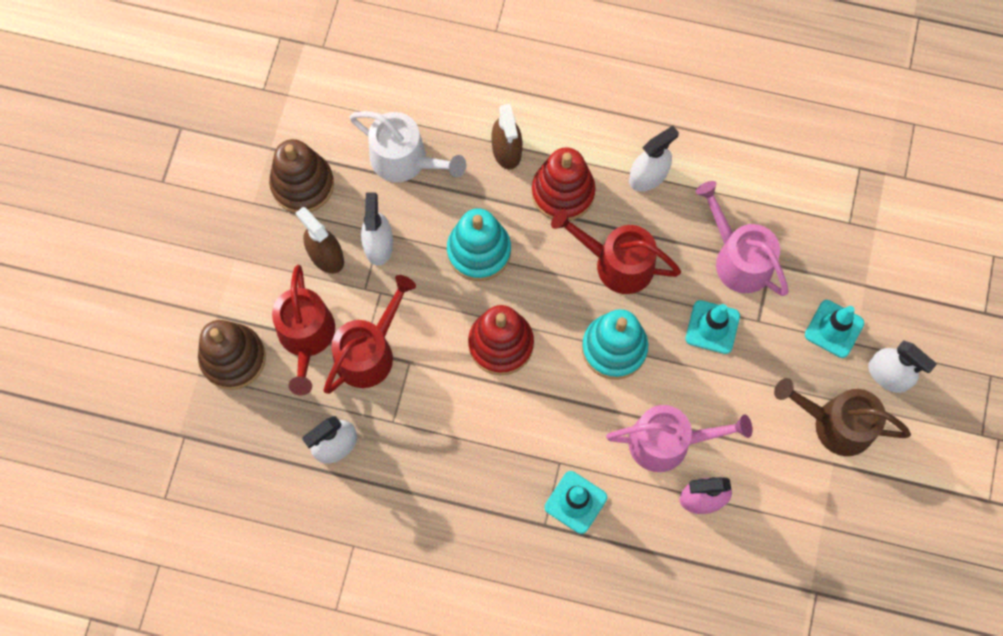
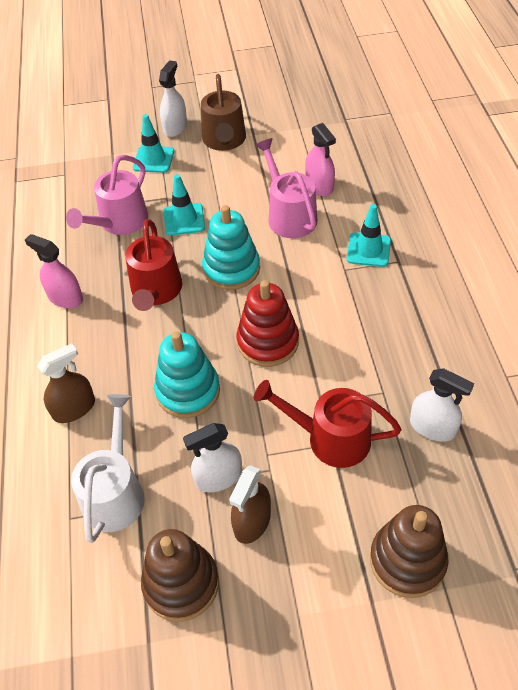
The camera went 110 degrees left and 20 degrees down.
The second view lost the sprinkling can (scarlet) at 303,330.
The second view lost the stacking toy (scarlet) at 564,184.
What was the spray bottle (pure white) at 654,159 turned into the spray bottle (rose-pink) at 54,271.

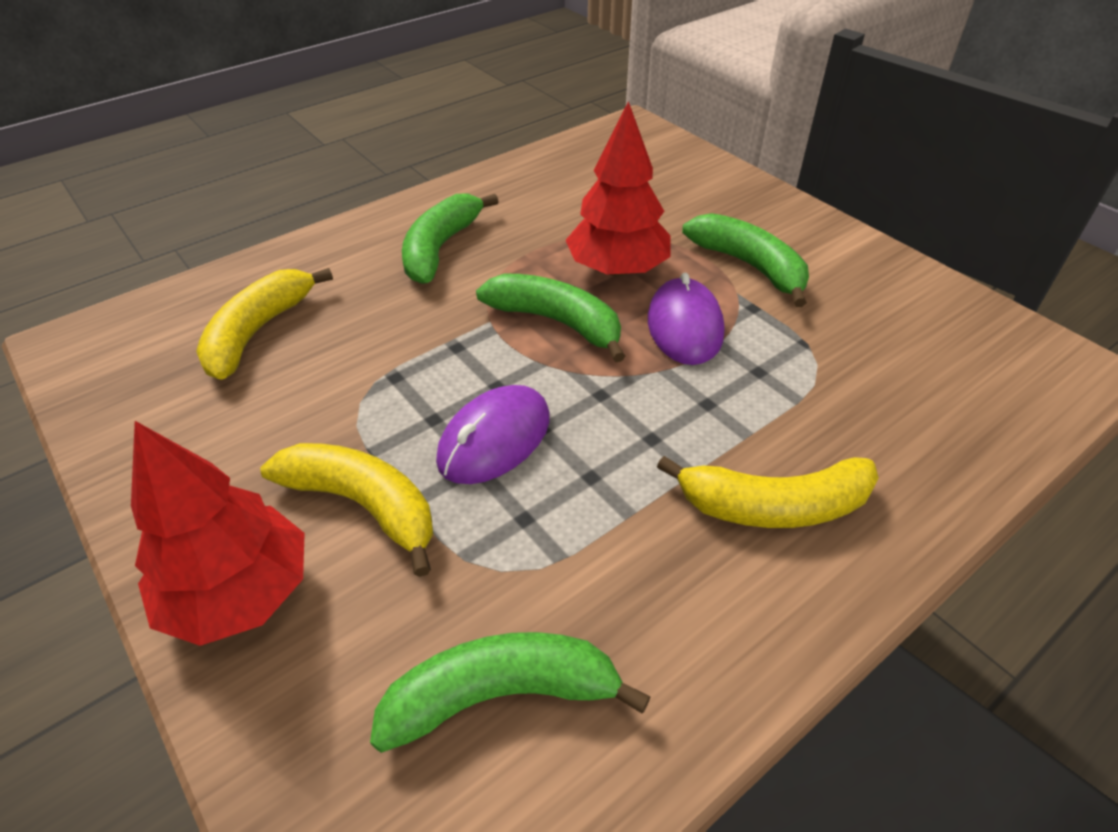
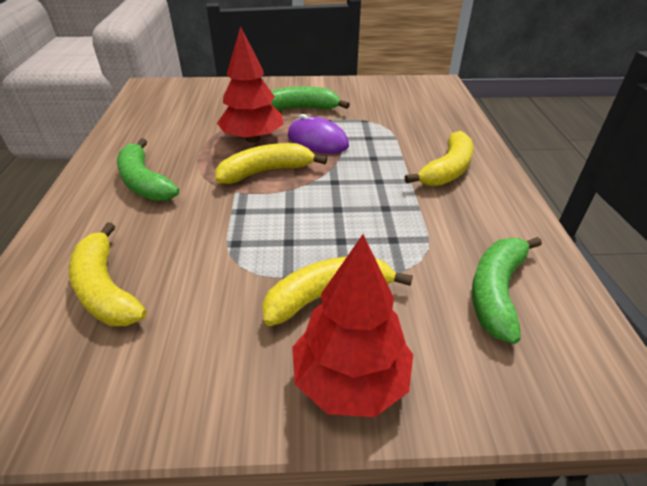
The camera went 55 degrees left and 5 degrees down.
The second view lost the PC mouse (purple) at 493,434.
What was the toy banana (green) at 550,318 turned into the toy banana (yellow) at 271,163.

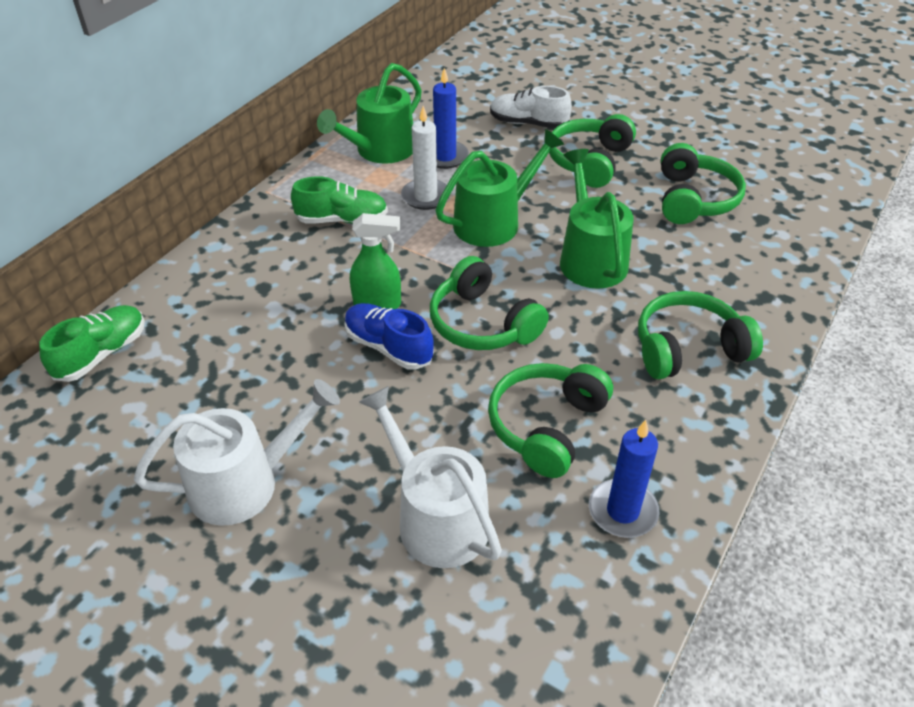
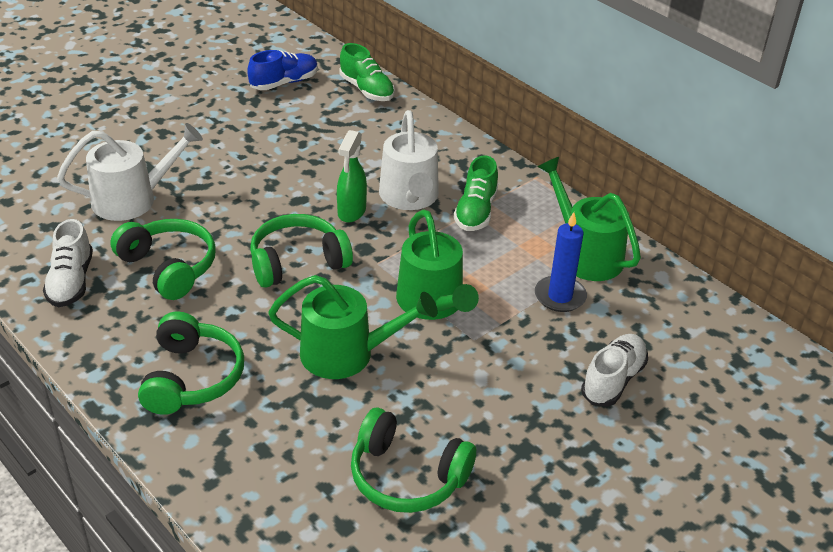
The camera went 105 degrees right and 5 degrees down.
The sprinkling can (pure white) ended up elsewhere, having gone from 237,452 to 409,160.
The lace-up shoe (cobalt) ended up elsewhere, having gone from 389,336 to 282,70.
The second view lost the wax candle (pure white) at 425,158.
The second view lost the over-ear headphones (green) at 592,151.
Where the wax candle (cobalt) stood at 624,479, the lace-up shoe (pure white) came to stand at 68,263.

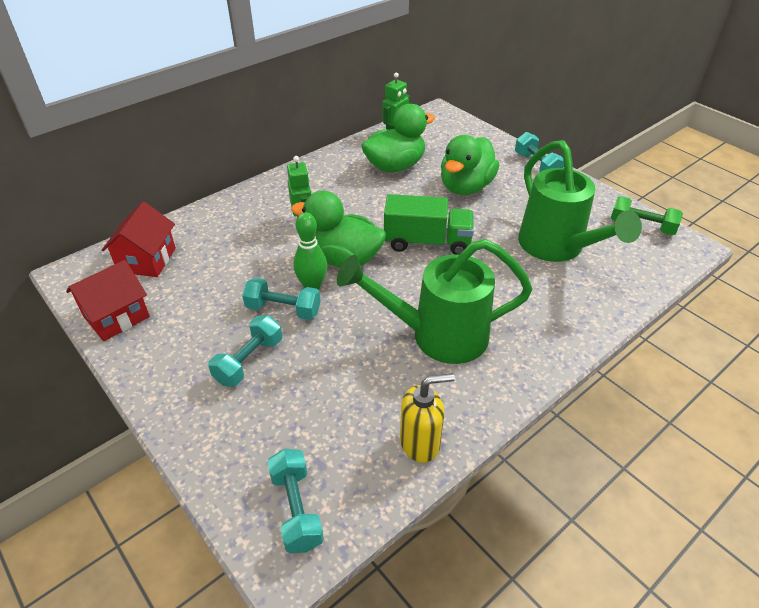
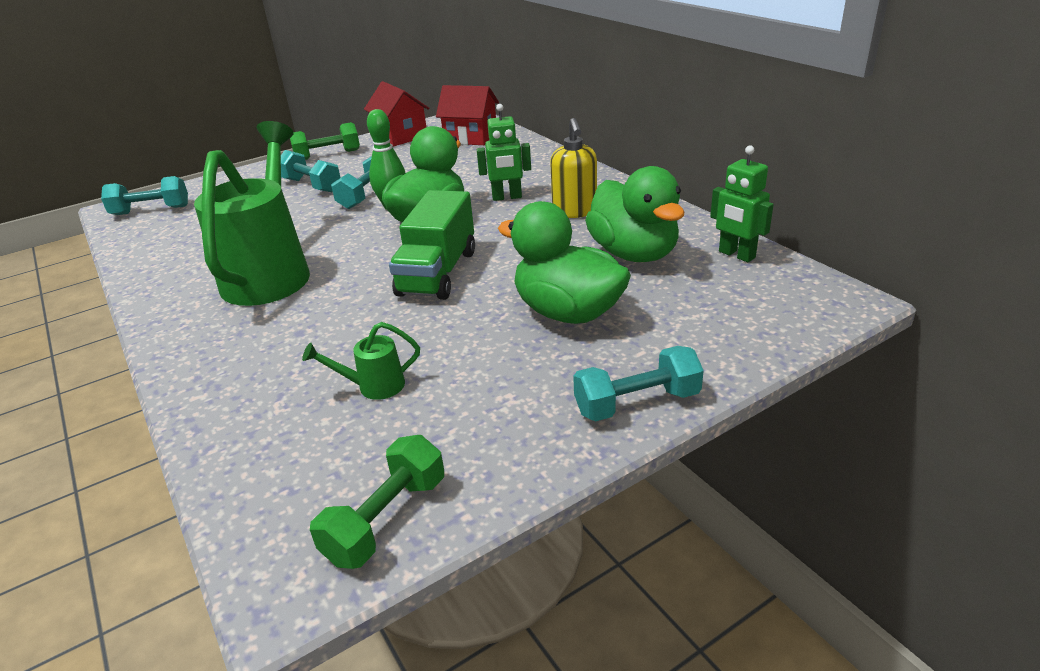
The camera went 100 degrees right and 10 degrees down.
The soap pump (yellow) ended up elsewhere, having gone from 427,418 to 573,168.
The size of the sprinkling can (green) at 580,201 changed by a factor of 0.40.
The second view gained the dumbbell (green) at 325,141.

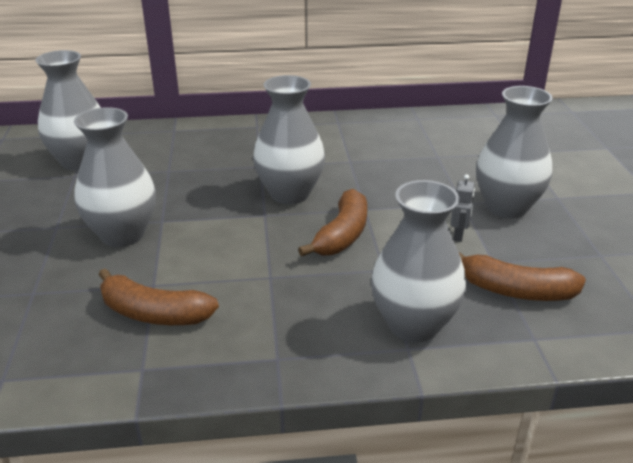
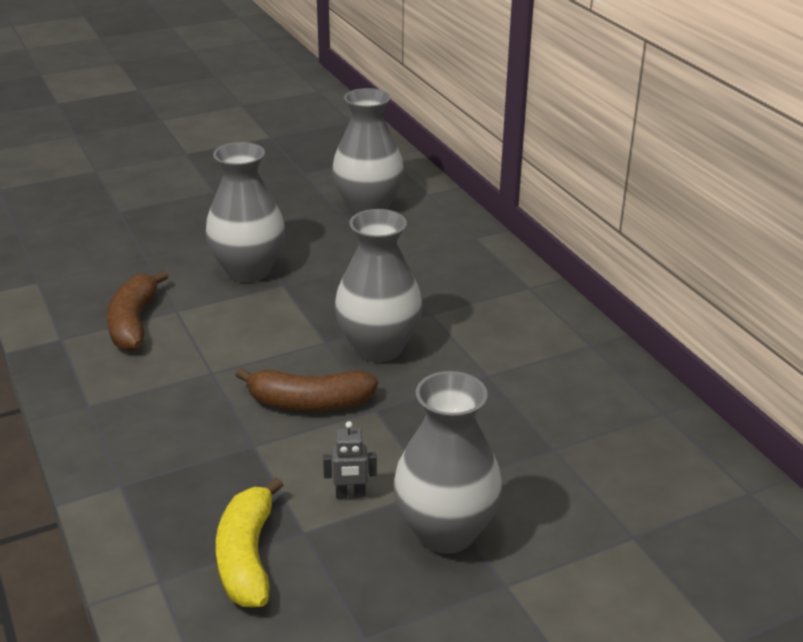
The camera went 70 degrees right and 0 degrees up.
The second view lost the flower vase (grey) at 418,261.
What was the toy banana (dark brown) at 522,276 turned into the toy banana (yellow) at 249,542.

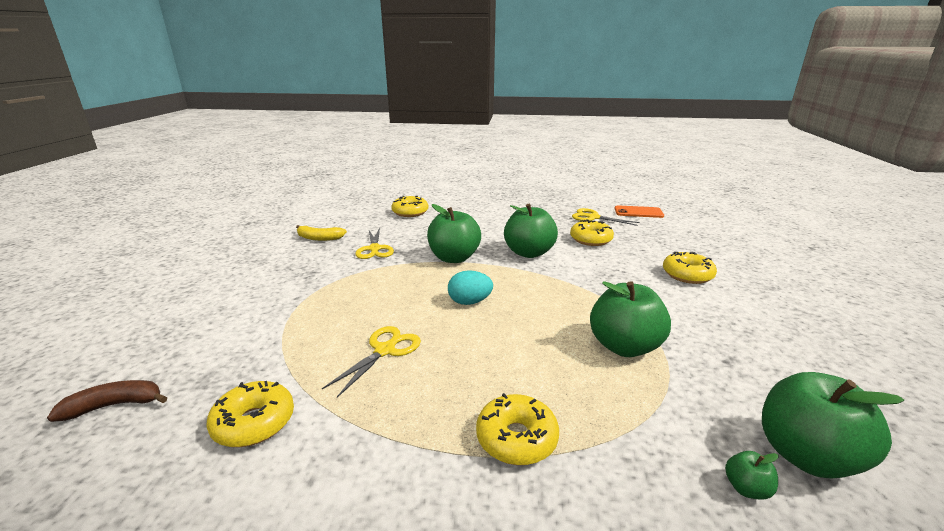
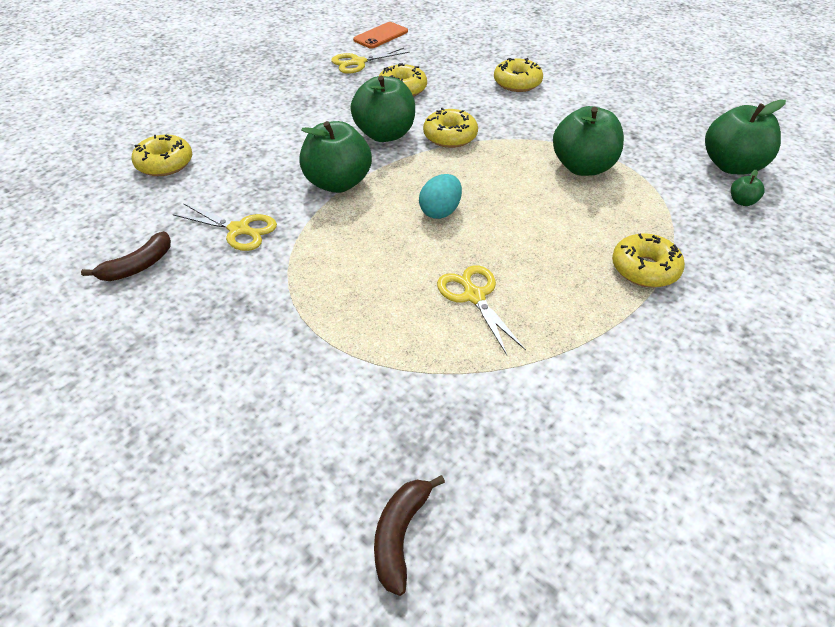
The camera went 55 degrees left and 20 degrees up.
The glazed donut (yellow) ended up elsewhere, having gone from 250,414 to 450,128.
What was the toy banana (yellow) at 321,233 turned into the toy banana (dark brown) at 126,256.

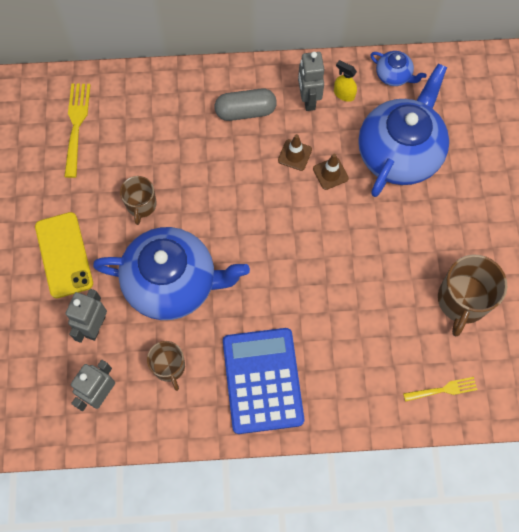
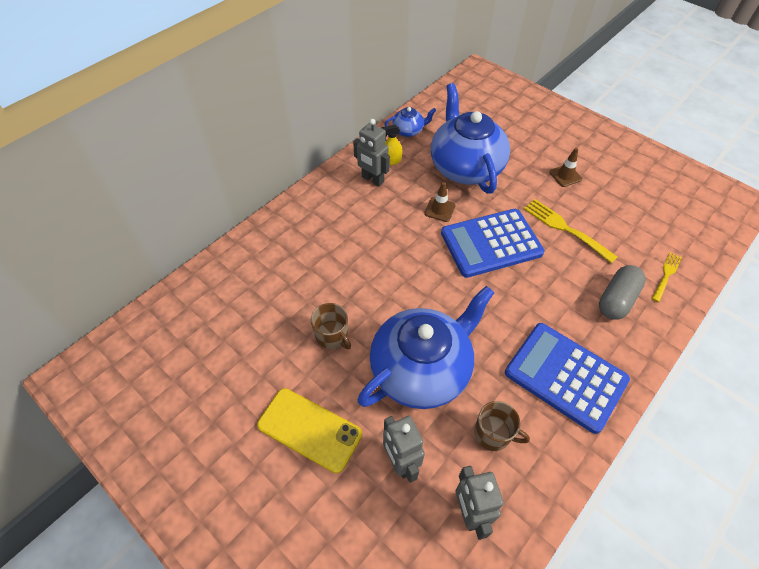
The camera went 45 degrees left and 15 degrees down.
The fork (yellow) ended up elsewhere, having gone from 77,130 to 570,231.
The capsule (grey) ended up elsewhere, having gone from 246,104 to 622,292.
The safety cone (dark brown) ended up elsewhere, having gone from 295,152 to 565,167.
The second view lost the mug (dark brown) at 472,296.
The second view gained the calculator (cobalt) at 493,243.

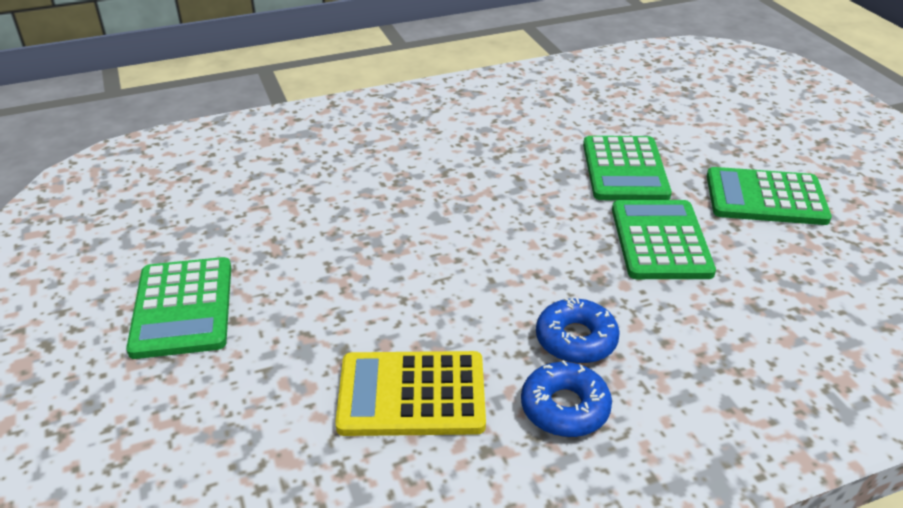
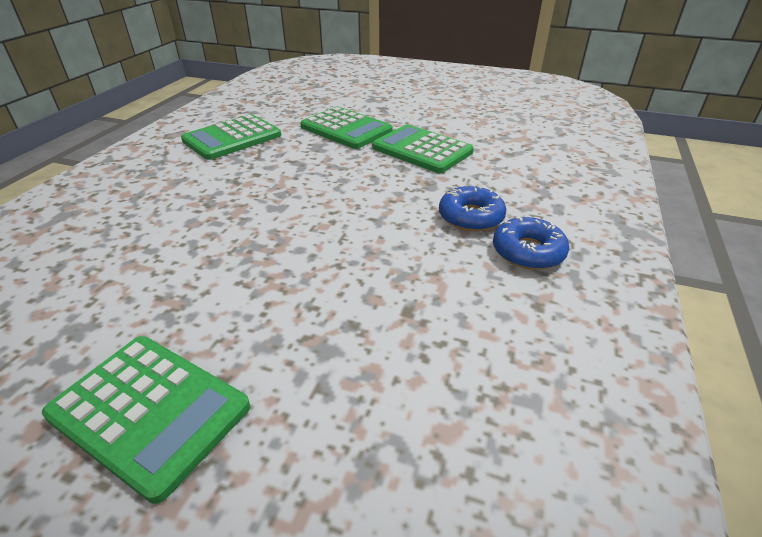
The camera went 50 degrees left and 0 degrees up.
The second view lost the calculator (yellow) at 410,393.
The calculator (green) ended up elsewhere, having gone from 769,196 to 231,137.

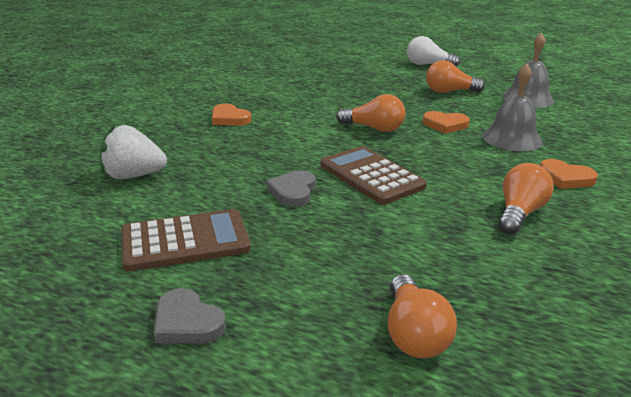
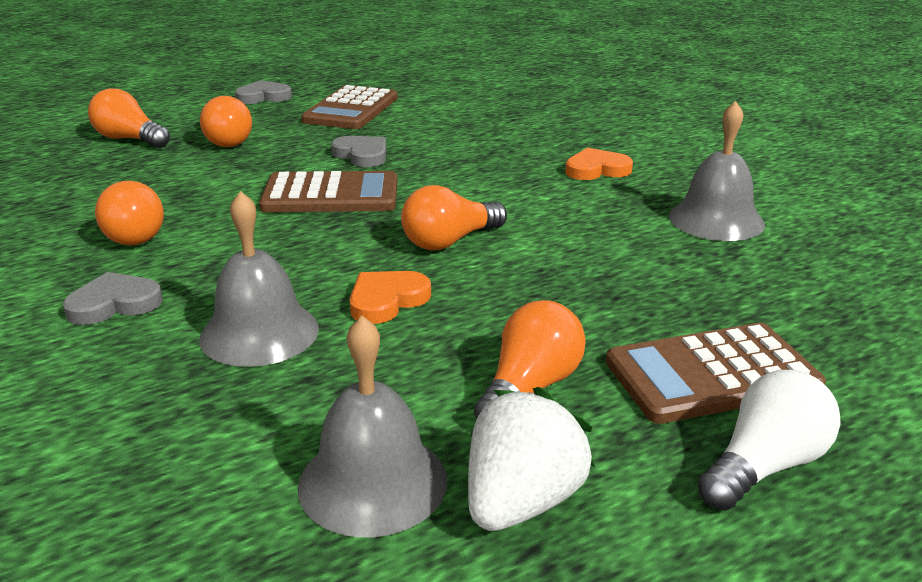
The camera went 125 degrees right and 0 degrees up.
The strawberry (pure white) ended up elsewhere, having gone from 133,151 to 531,459.
What was the heart (bright orange) at 569,174 turned into the heart (grey) at 113,298.
The second view gained the lightbulb (bright orange) at 226,121.
The second view gained the calculator (dark brown) at 716,373.
The second view gained the bell (grey) at 717,171.

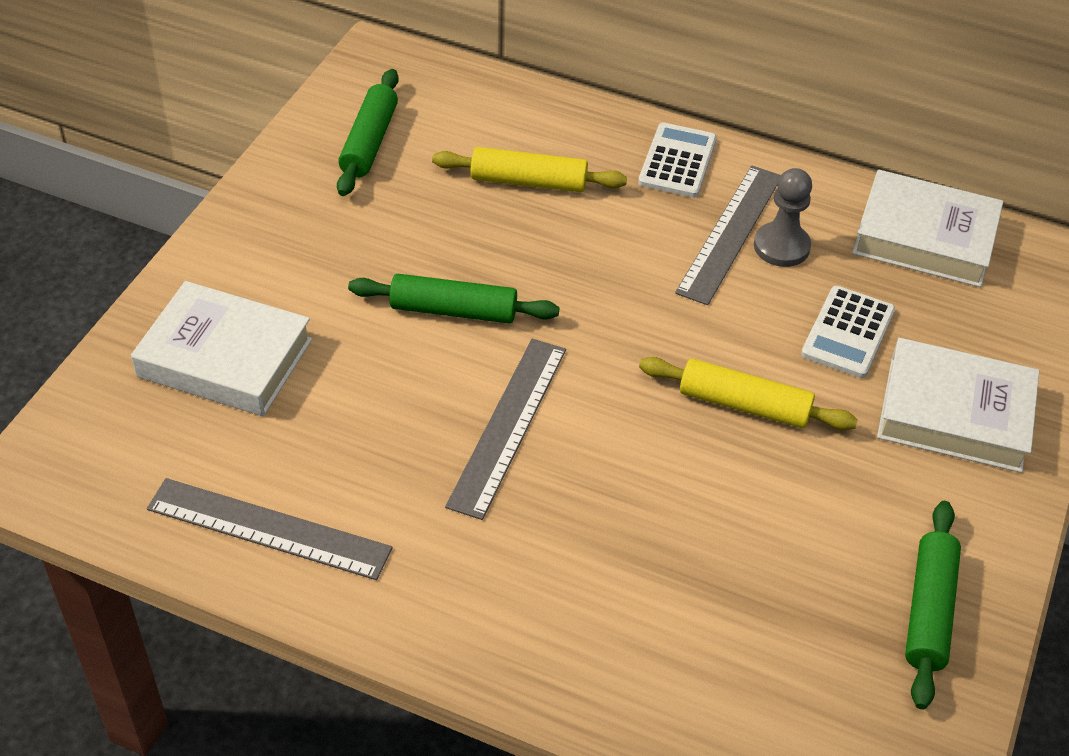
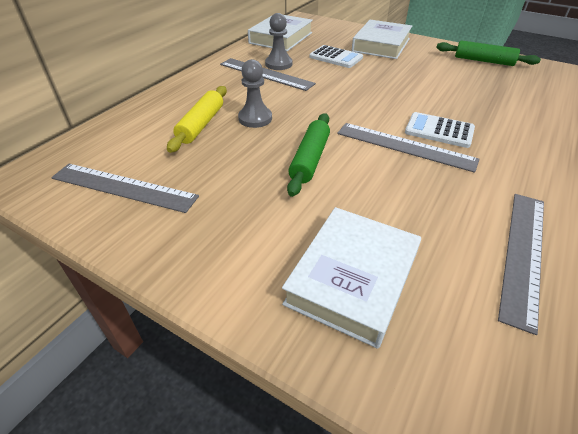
The camera went 80 degrees left and 5 degrees down.
Where the pastry roller (green) stood at 368,132, the straightedge (grey) came to stand at 125,188.
The calculator (pure white) ended up elsewhere, having gone from 677,160 to 440,130.
The second view lost the pastry roller (yellow) at 748,393.
The second view gained the game pawn (grey) at 255,93.

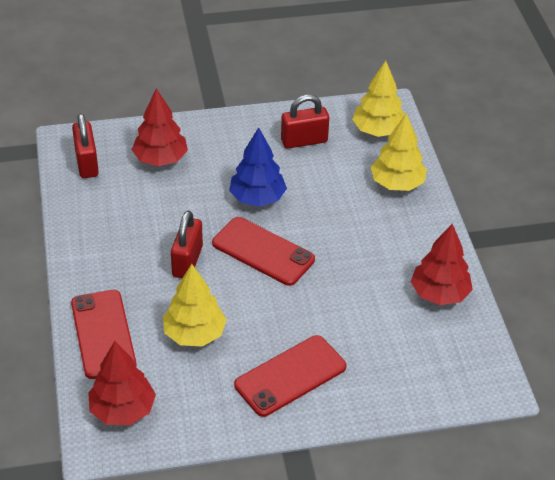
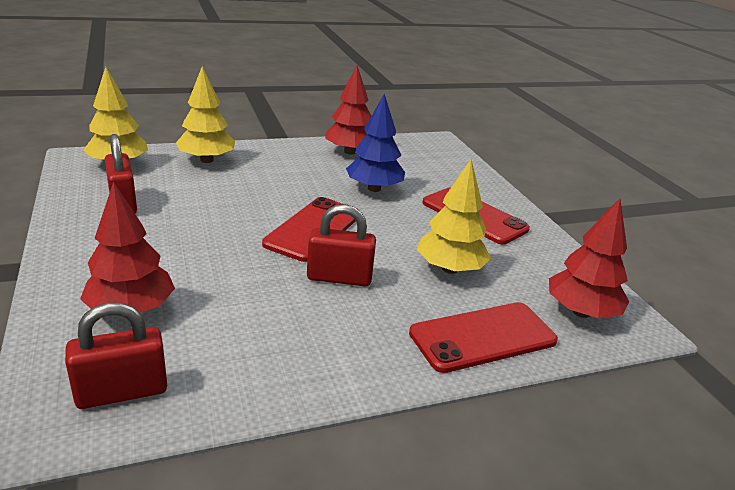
The camera went 100 degrees left and 15 degrees down.
The tree (cobalt) ended up elsewhere, having gone from 258,167 to 375,143.

